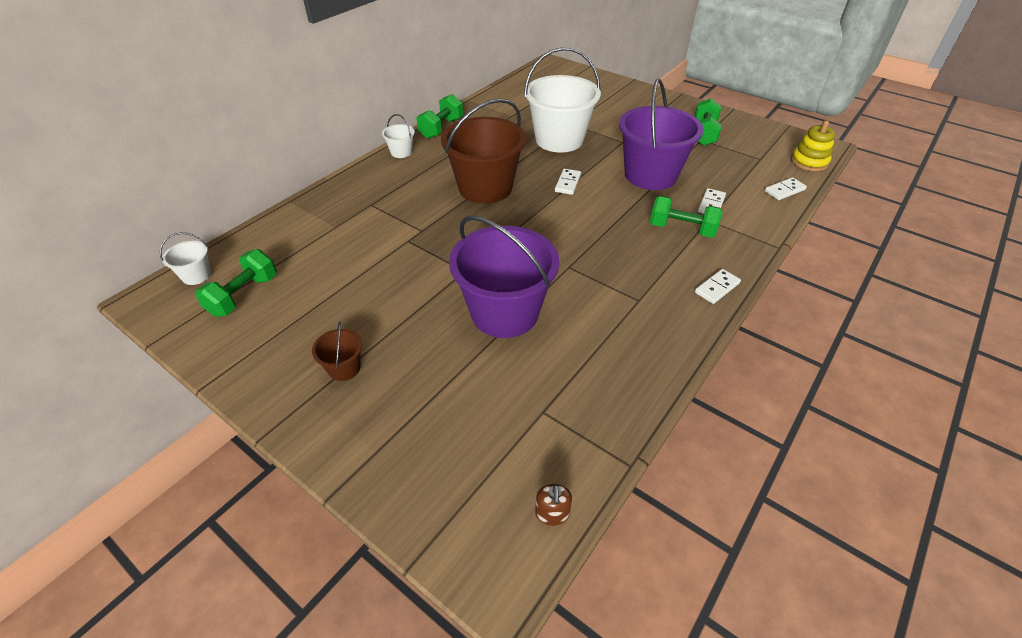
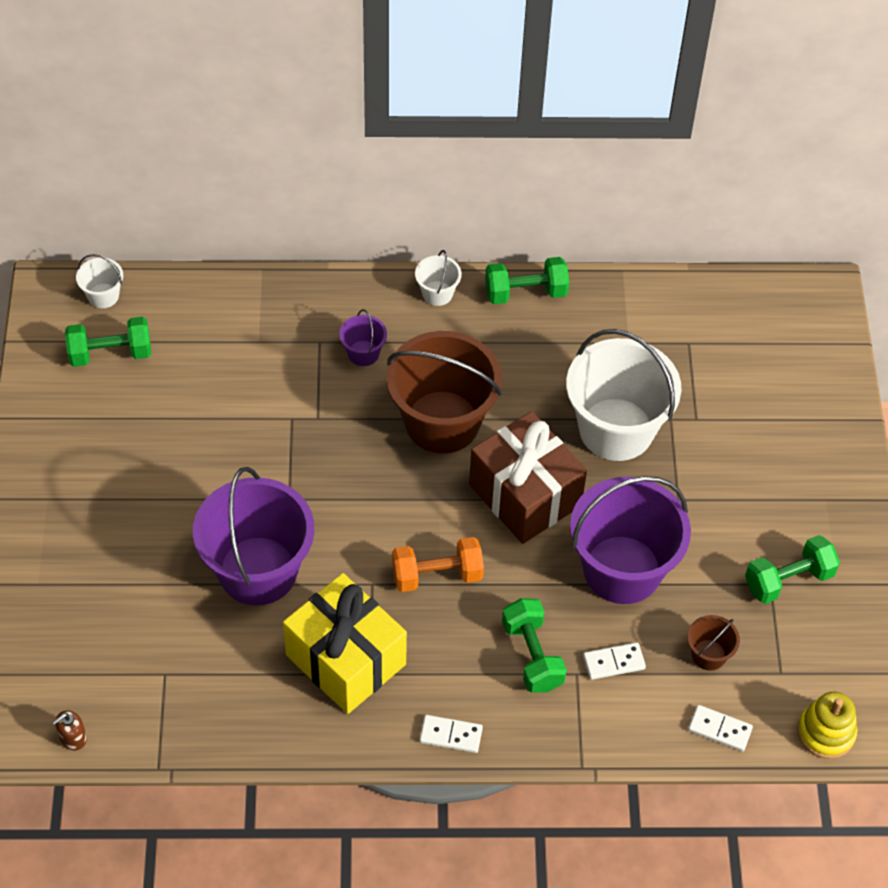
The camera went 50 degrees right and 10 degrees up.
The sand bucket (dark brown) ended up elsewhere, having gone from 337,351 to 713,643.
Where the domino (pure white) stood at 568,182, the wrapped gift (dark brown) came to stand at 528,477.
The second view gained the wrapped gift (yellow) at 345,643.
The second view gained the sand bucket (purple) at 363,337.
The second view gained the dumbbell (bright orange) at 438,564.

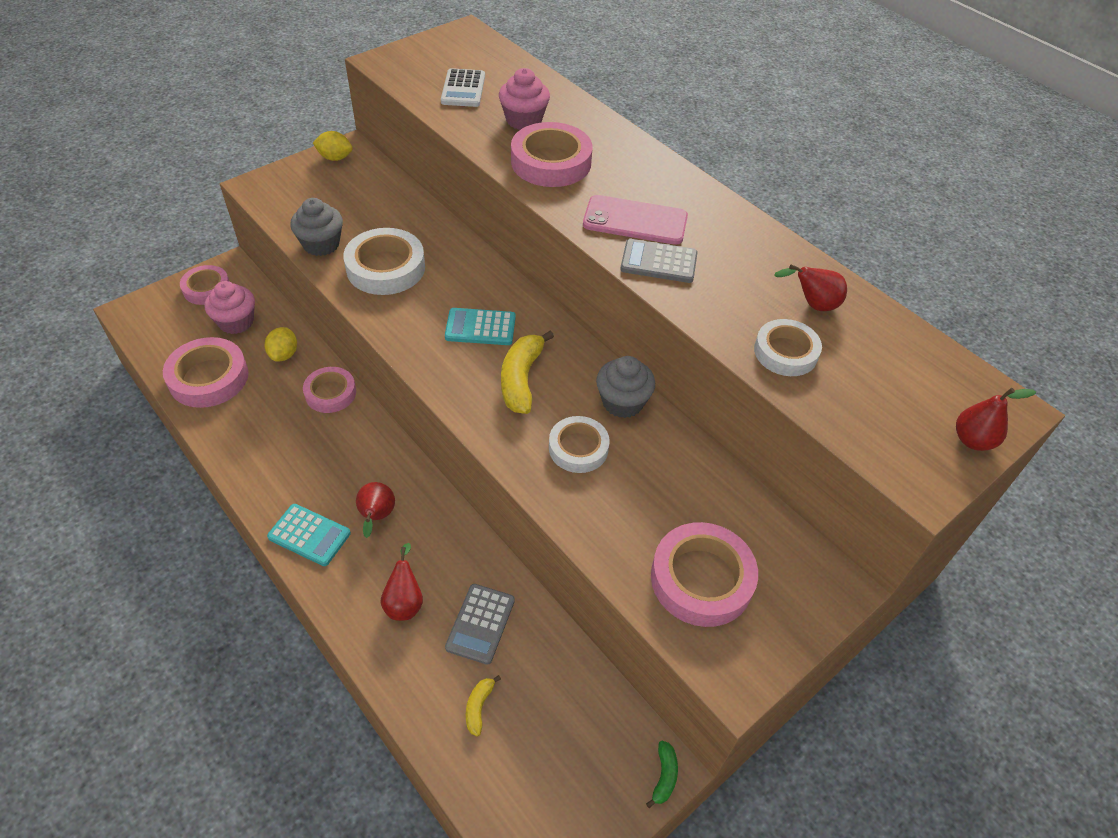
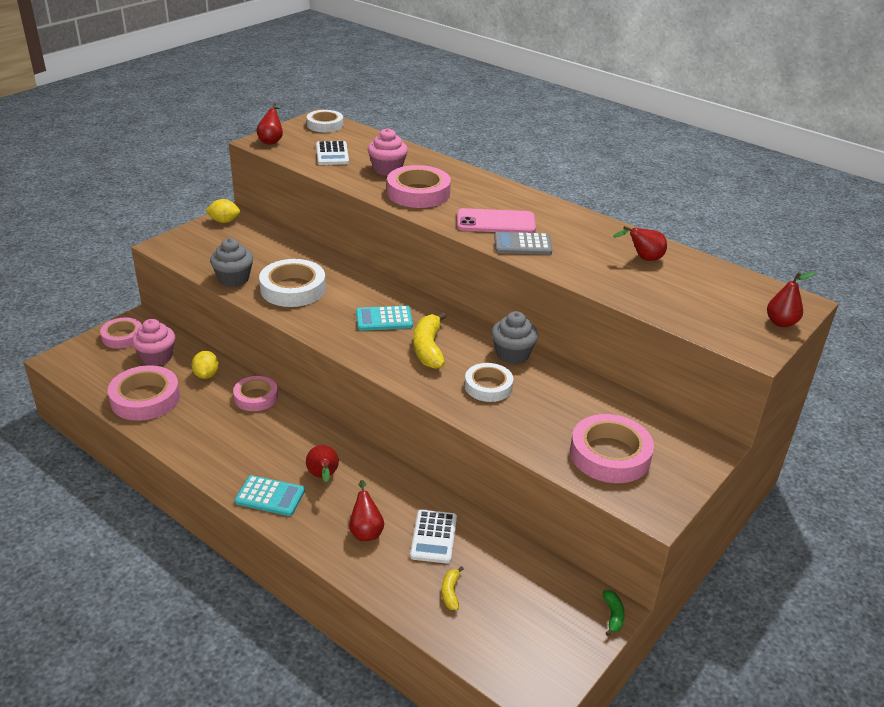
The camera went 10 degrees left and 15 degrees down.
What was the calculator (grey) at 480,624 turned into the calculator (pure white) at 433,536.
The sticky tape (pure white) ended up elsewhere, having gone from 788,347 to 325,121.
The second view gained the pear (scarlet) at 269,123.

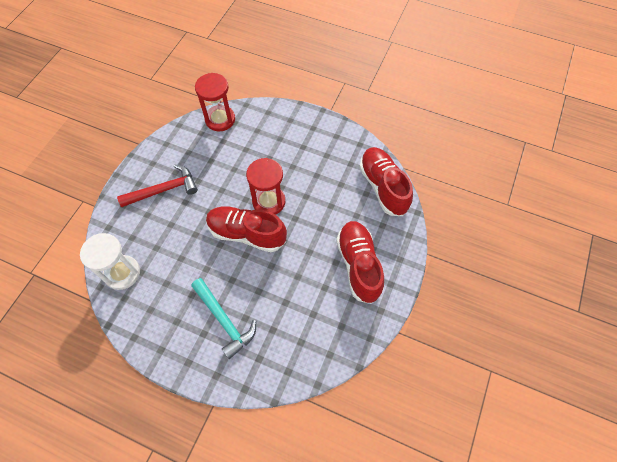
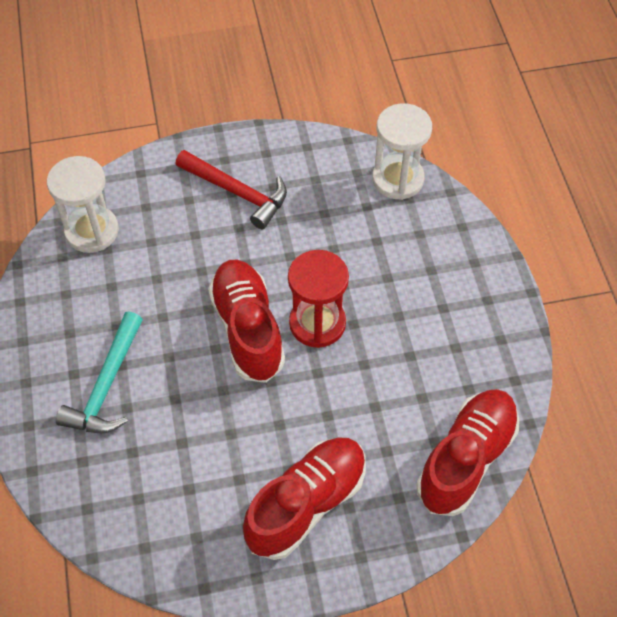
The camera went 55 degrees right and 5 degrees down.
What was the hourglass (scarlet) at 215,102 turned into the hourglass (pure white) at 402,151.

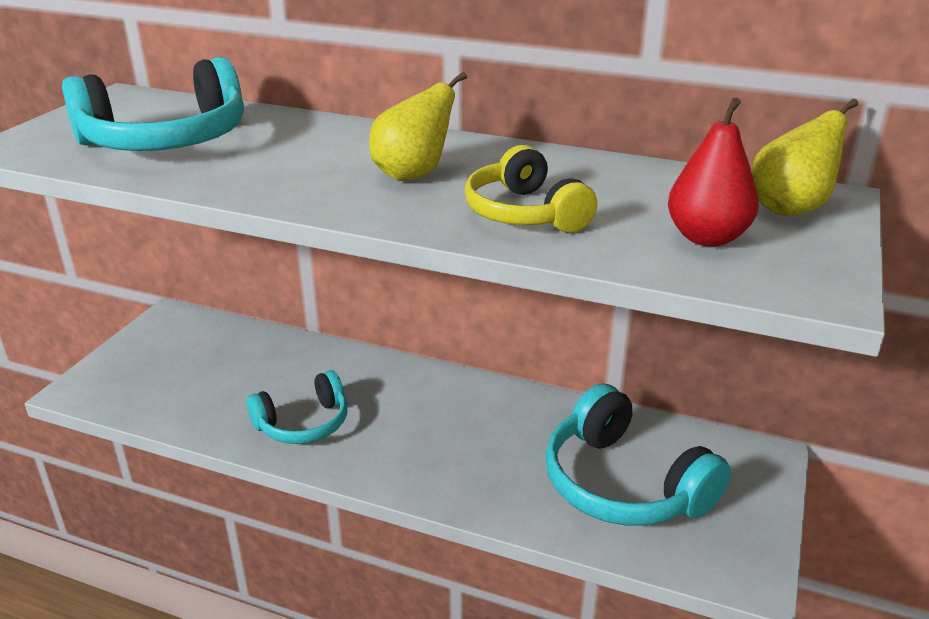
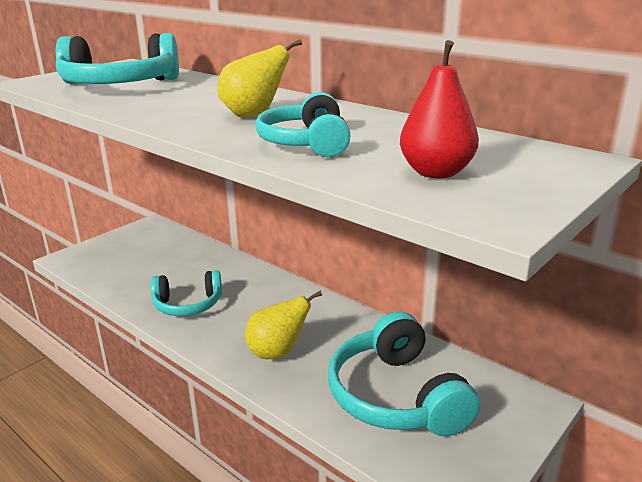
The camera went 20 degrees right and 5 degrees down.
What was the over-ear headphones (yellow) at 531,189 turned into the over-ear headphones (turquoise) at 303,124.
The pear (yellow) ended up elsewhere, having gone from 805,157 to 283,325.

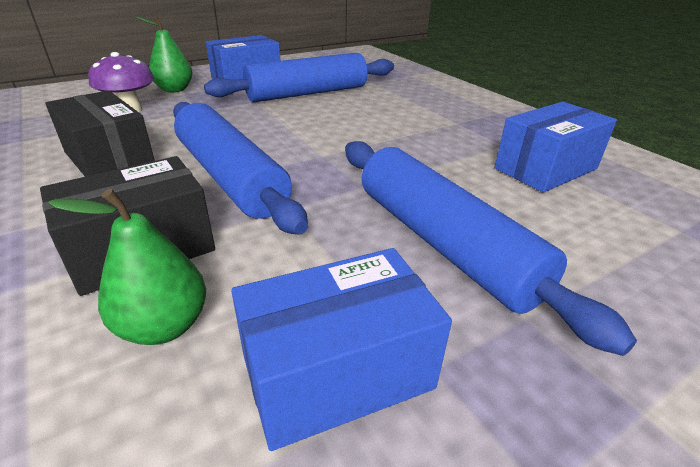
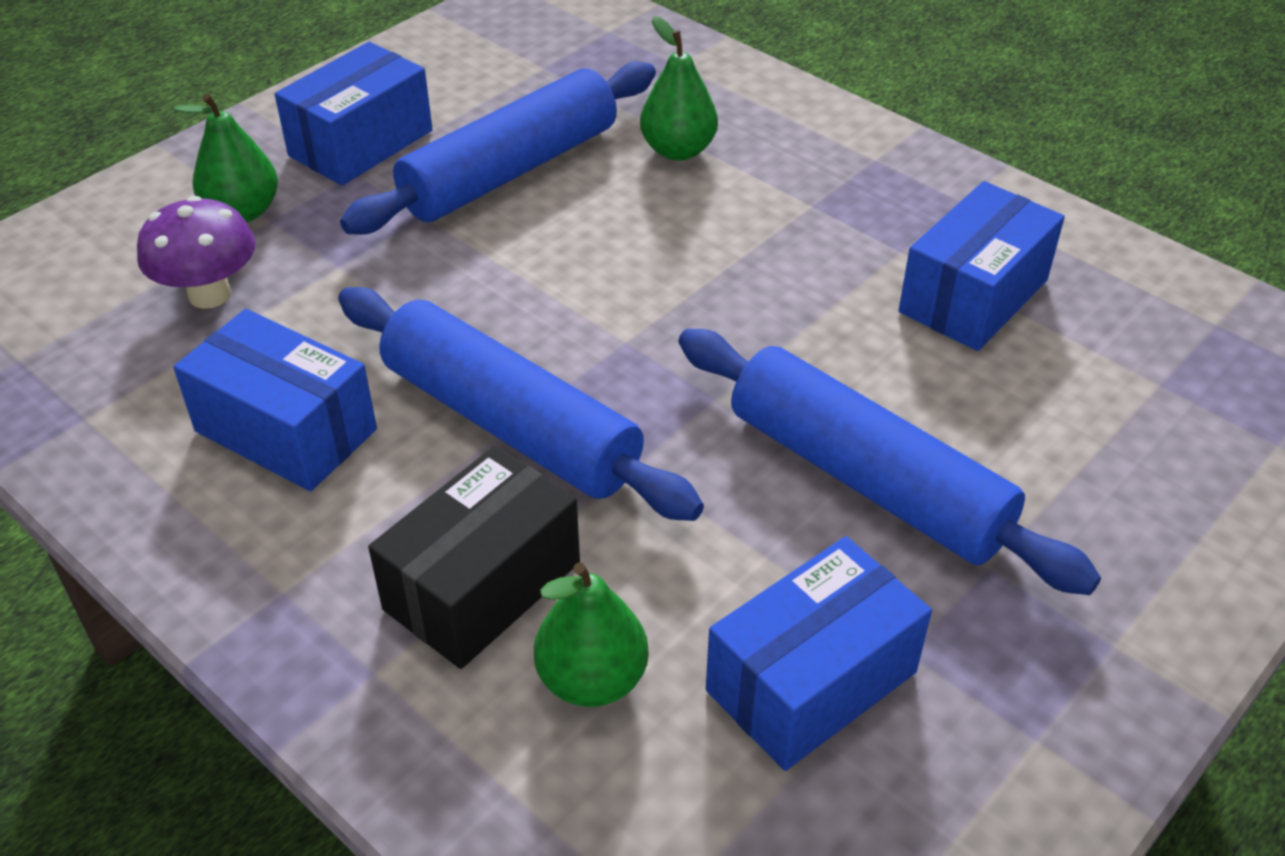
The camera went 15 degrees left and 10 degrees up.
What was the box (ebony) at 100,133 turned into the box (cobalt) at 275,400.
The second view gained the pear (green) at 679,88.

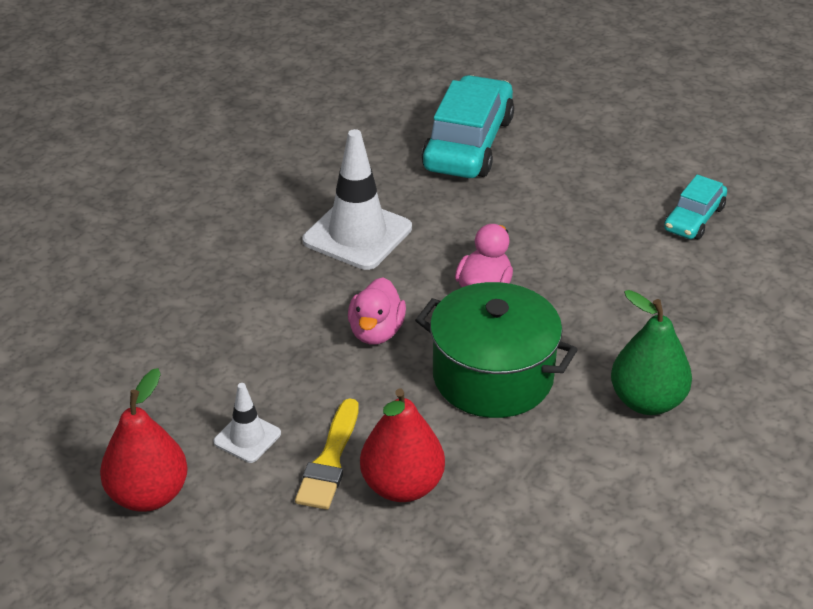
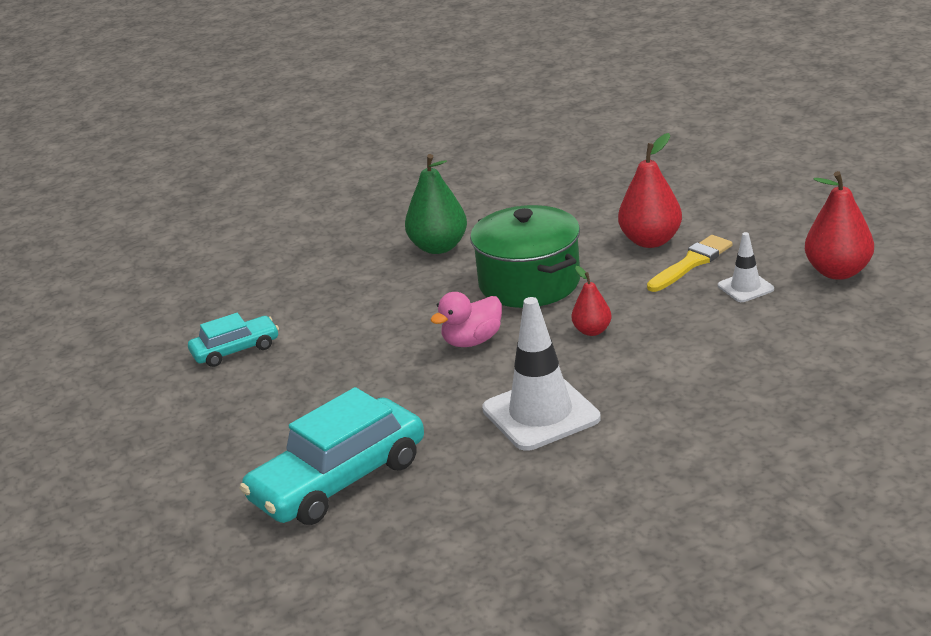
The camera went 145 degrees left and 10 degrees down.
Where the duck (rose-pink) stood at 377,311, the pear (scarlet) came to stand at 592,301.

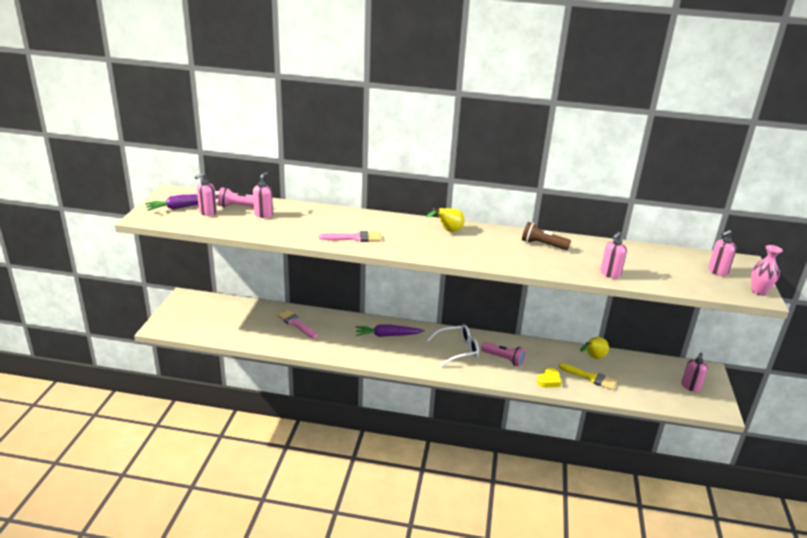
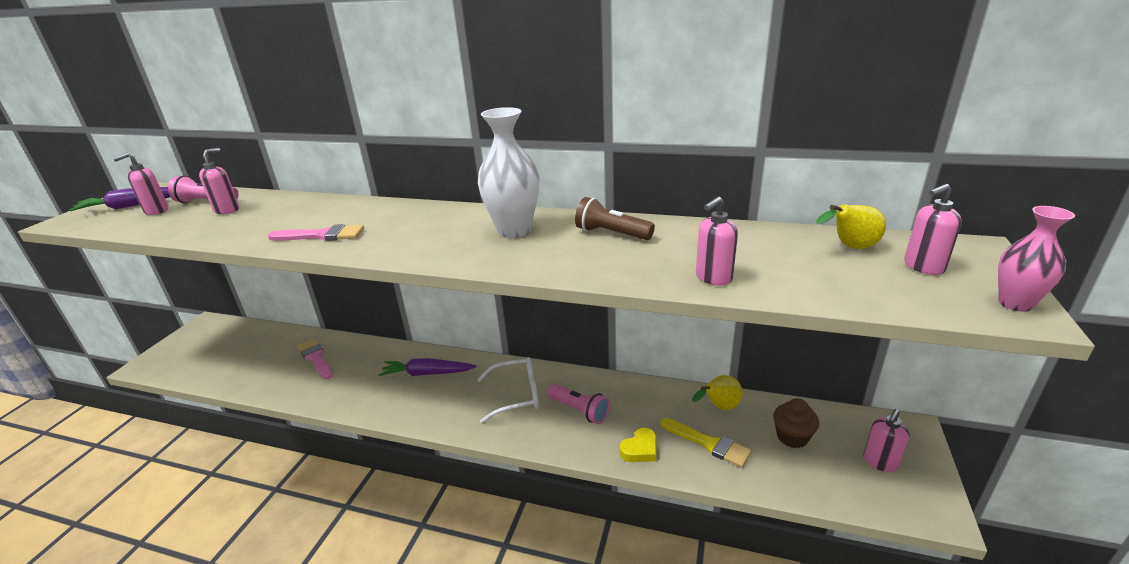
The camera went 10 degrees right and 0 degrees up.
The pear (yellow) ended up elsewhere, having gone from 445,220 to 851,227.
The second view gained the flower vase (pure white) at 508,172.
The second view gained the fairy cake (dark brown) at 796,423.

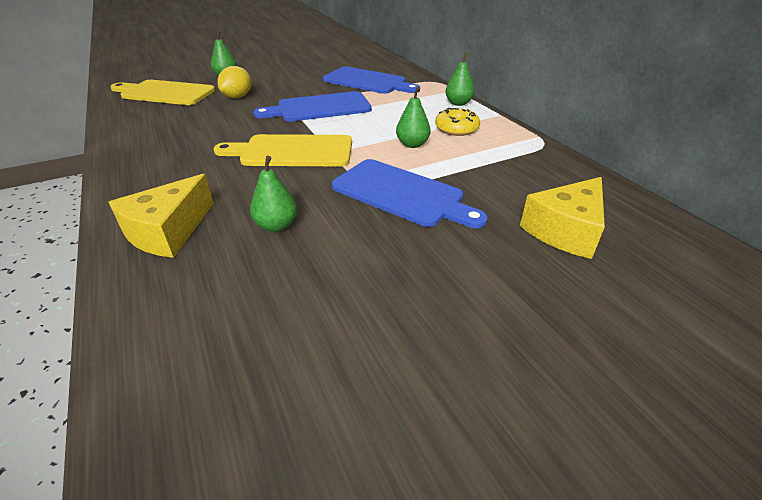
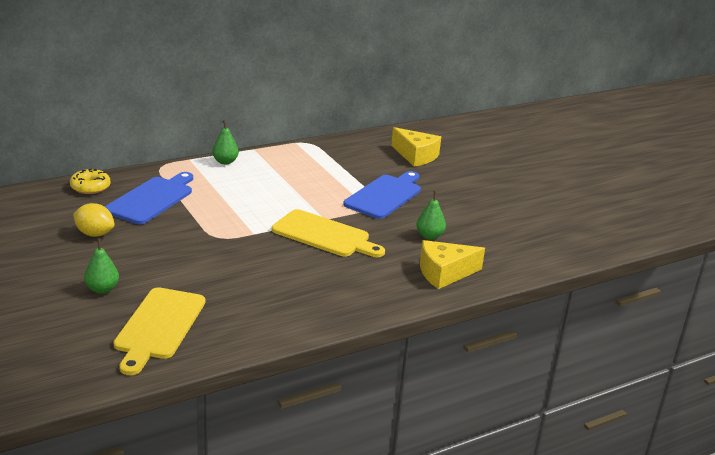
The camera went 95 degrees left and 10 degrees down.
The cheese (yellow) at 161,216 ended up facing another way, 135 degrees clockwise from before.
The bread board (yellow) at 283,150 ended up facing another way, 60 degrees counterclockwise from before.
The toy lemon (yellow) ended up elsewhere, having gone from 234,82 to 93,220.
The second view lost the bread board (cobalt) at 312,106.
The second view lost the pear (green) at 413,117.
The glazed donut (yellow) ended up elsewhere, having gone from 457,122 to 90,181.

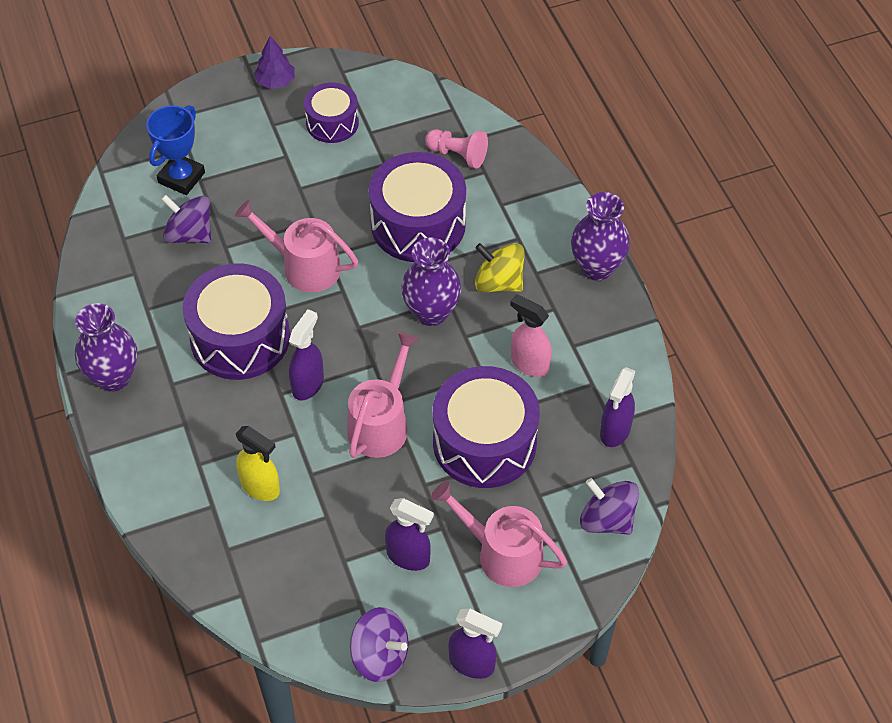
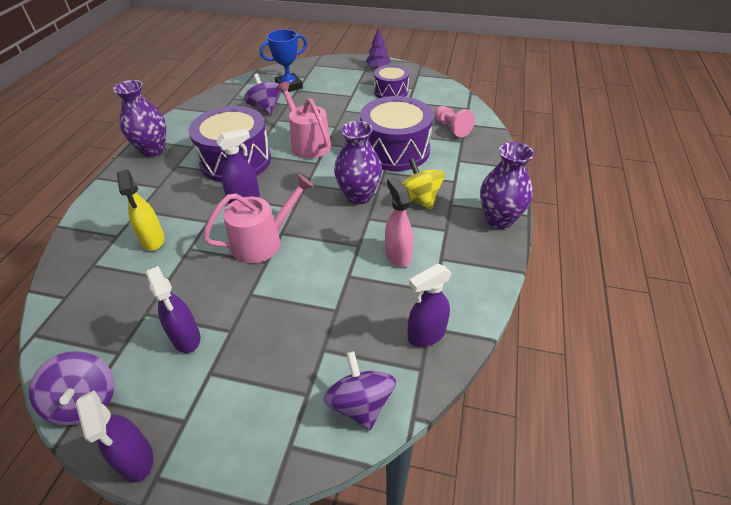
The camera went 35 degrees right and 10 degrees down.
The second view lost the sprinkling can (rose-pink) at 499,534.
The second view lost the snare drum (purple) at 486,427.

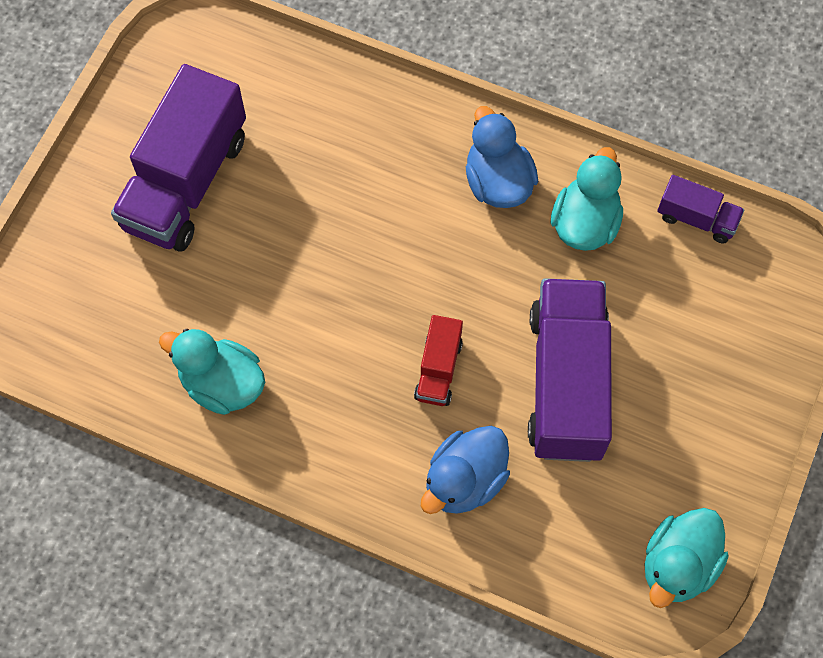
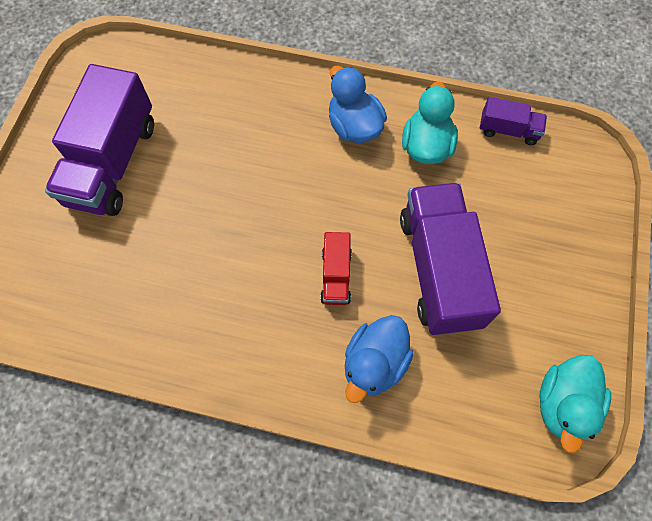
The camera went 10 degrees left and 0 degrees up.
The second view lost the duck (turquoise) at 212,372.

